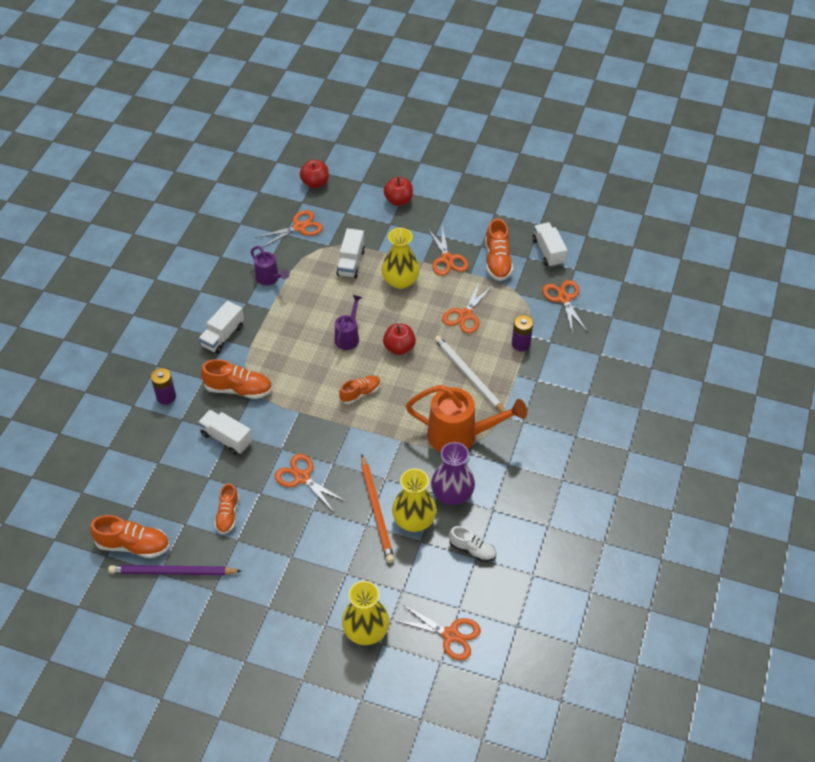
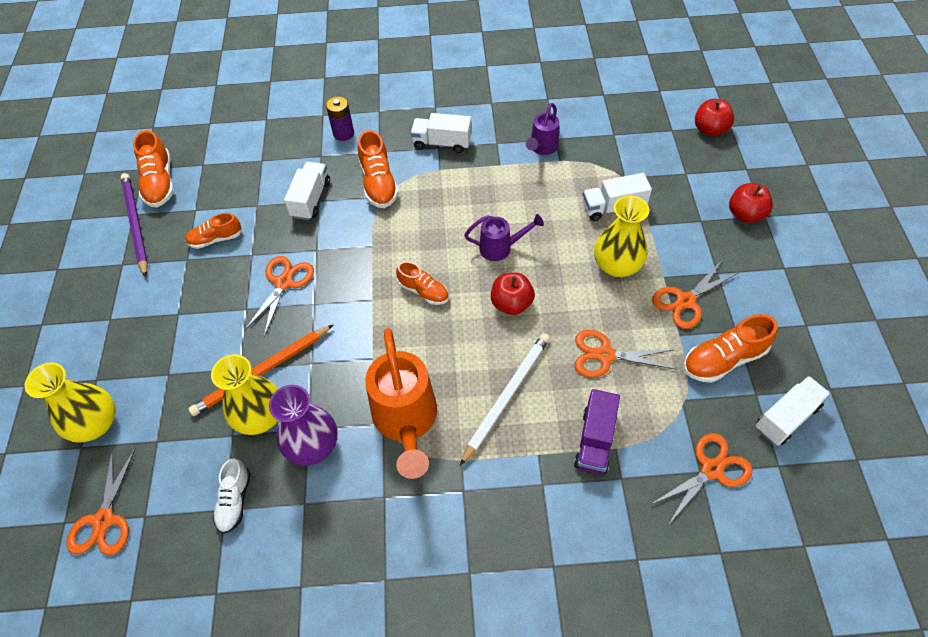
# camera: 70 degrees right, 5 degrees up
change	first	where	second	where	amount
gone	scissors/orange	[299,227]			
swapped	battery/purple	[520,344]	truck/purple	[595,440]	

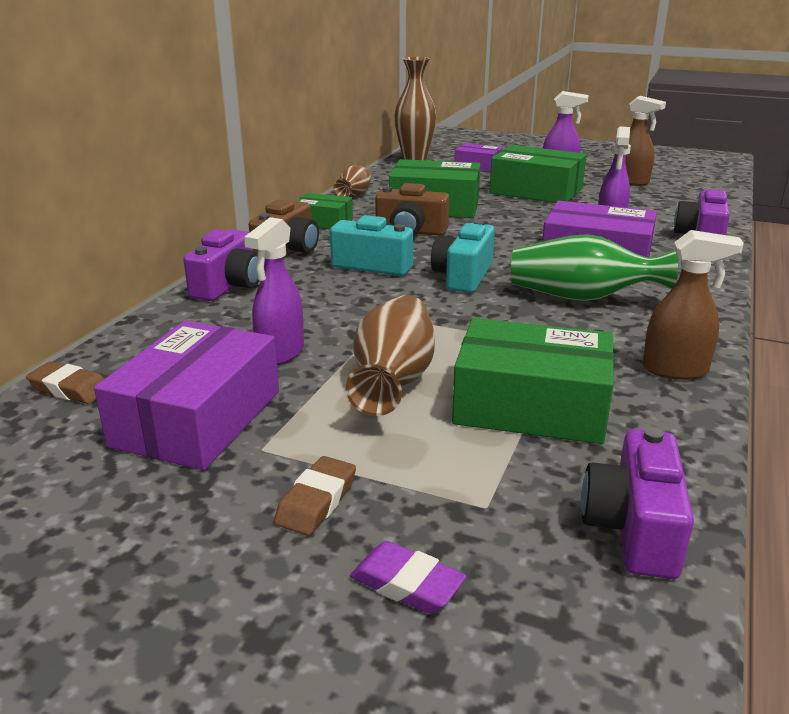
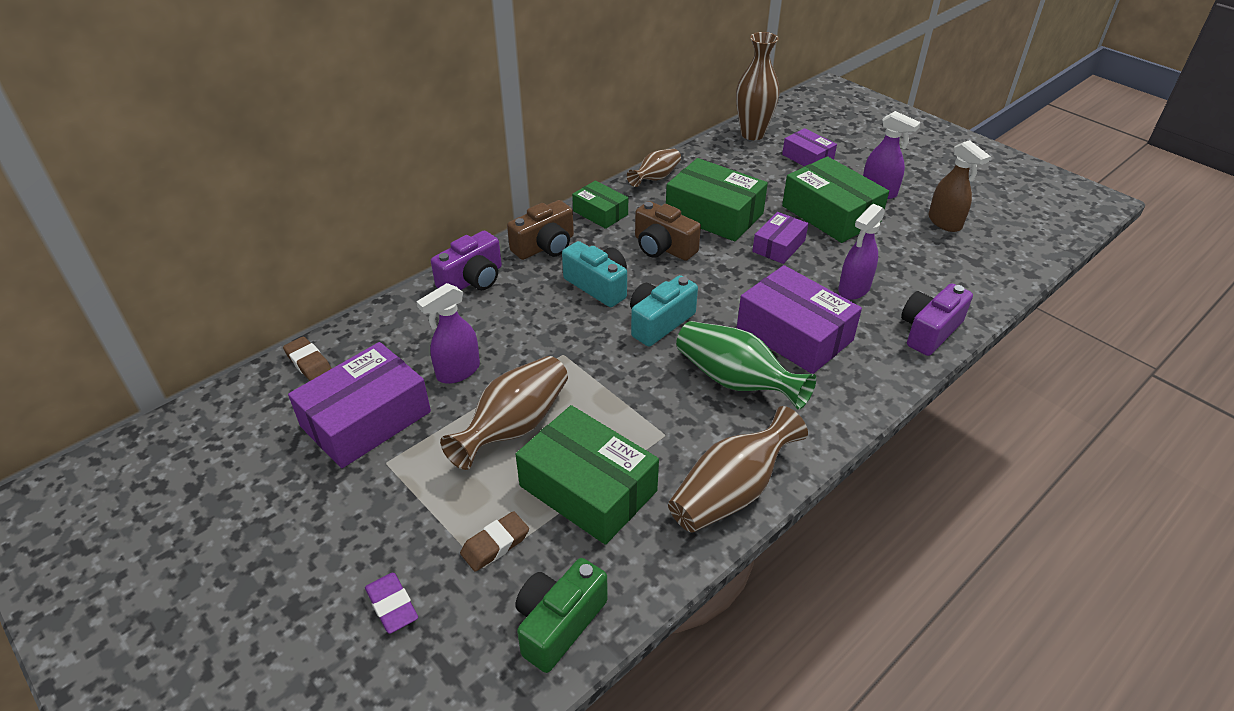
# camera: 25 degrees right, 15 degrees up
change	first	where	second	where	amount
shifted	eraser/brown	[316,501]		[495,544]	
repainted	camera/purple	[633,528]	camera/green	[559,623]	
swapped	spray bottle/brown	[675,370]	vase/brown	[731,492]	
new			box/purple	[778,246]	

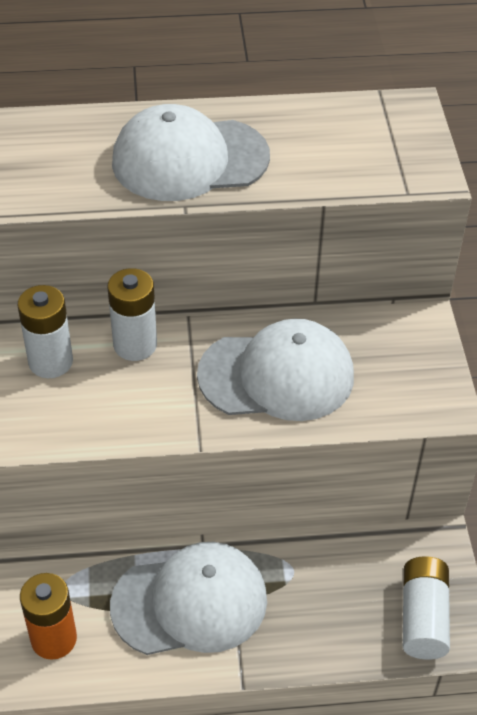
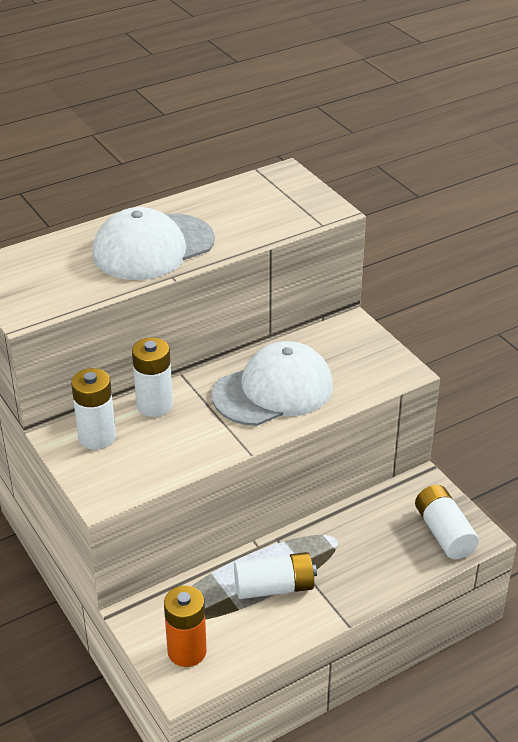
# camera: 25 degrees left, 10 degrees down
change	first	where	second	where	amount
swapped	cap/white	[190,602]	battery/white	[274,587]	

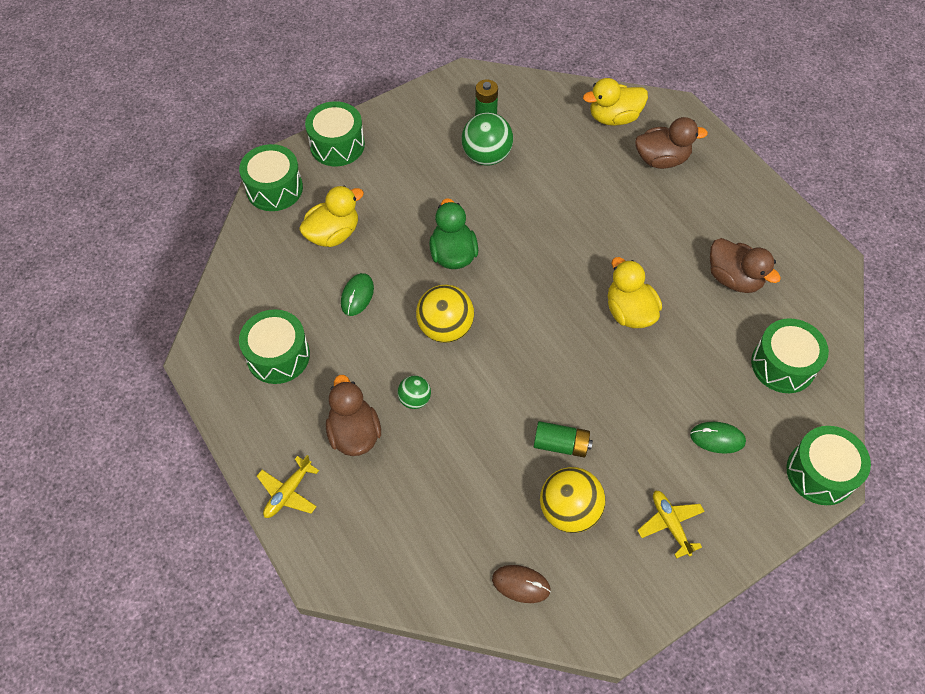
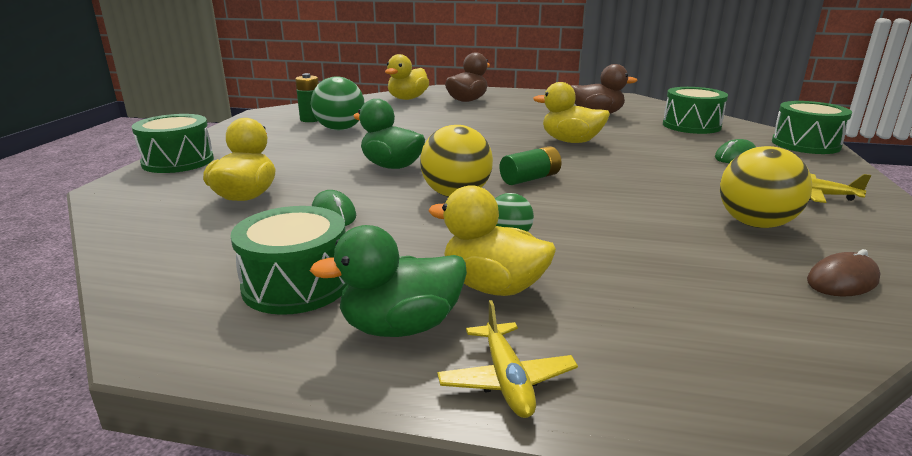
# camera: 45 degrees left, 35 degrees down
change	first	where	second	where	amount
gone	drum/green	[274,188]			
repainted	duck/brown	[354,433]	duck/yellow	[493,286]	
shifted	battery/green	[561,444]		[530,179]	
new			duck/green	[401,326]	

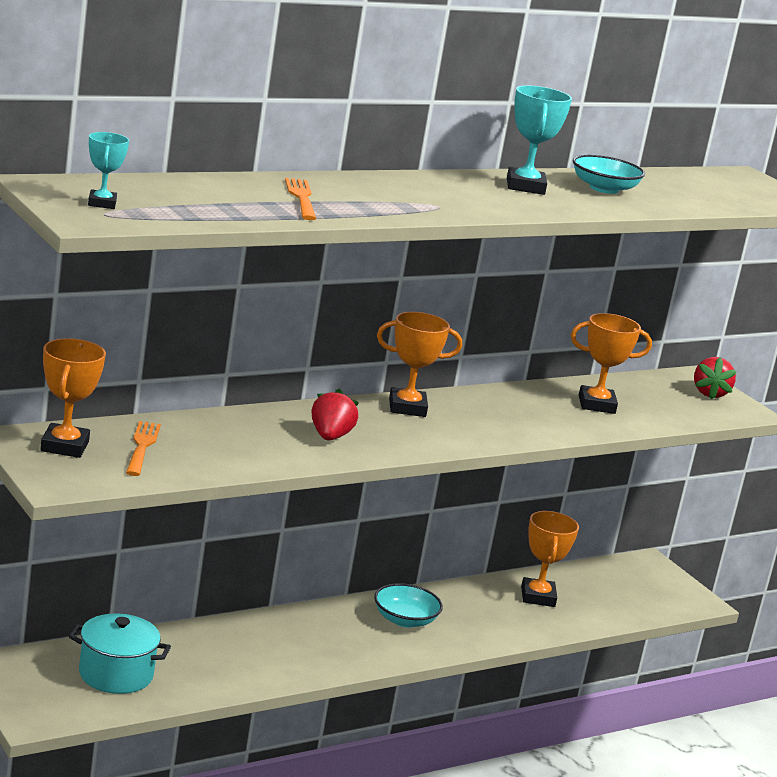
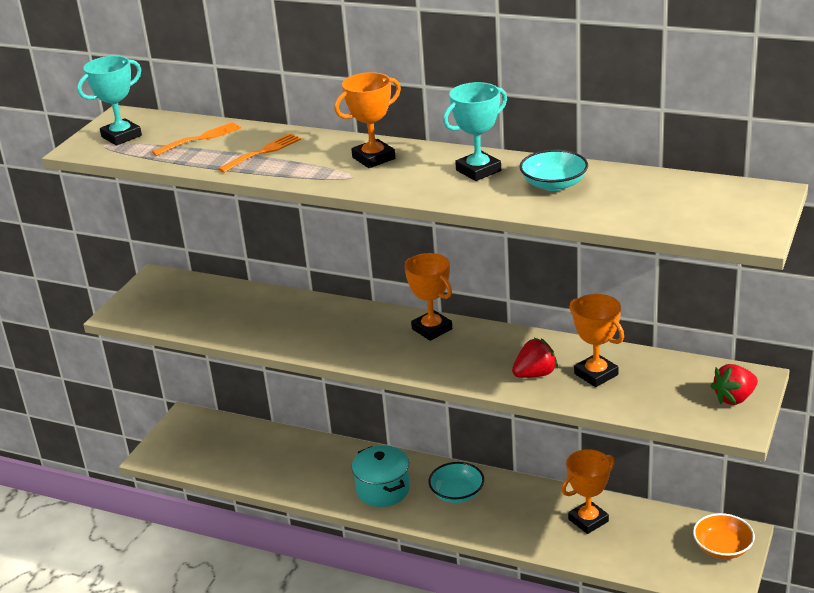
# camera: 60 degrees right, 10 degrees up
change	first	where	second	where	amount
shifted	trophy/orange	[64,446]		[373,158]	
shifted	pot/turquoise	[116,674]		[383,490]	
scaled	trophy/turquoise	[102,203]		[121,136]	x1.64
shifted	fork/orange	[142,447]		[200,139]	
shifted	strawberry/red	[330,437]		[535,374]	
new			bowl/orange	[722,548]	

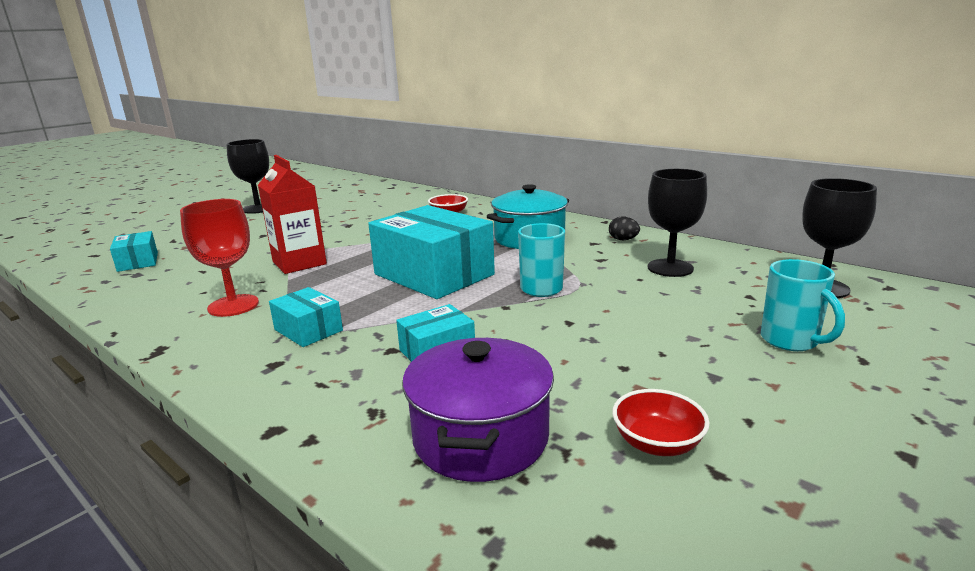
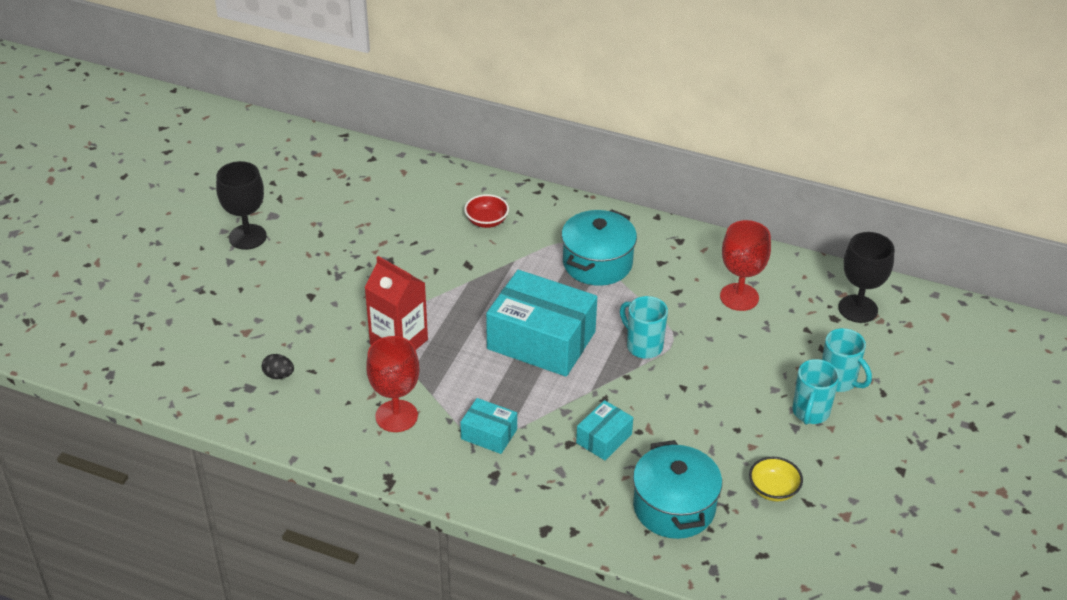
# camera: 20 degrees left, 20 degrees up
change	first	where	second	where	amount
gone	box/turquoise	[138,262]			
repainted	pot/purple	[480,437]	pot/turquoise	[674,507]	
shifted	egg/black	[623,240]		[278,375]	
repainted	bowl/red	[657,443]	bowl/yellow	[773,490]	
repainted	goblet/black	[670,268]	goblet/red	[739,297]	
new			mug/turquoise	[810,413]	

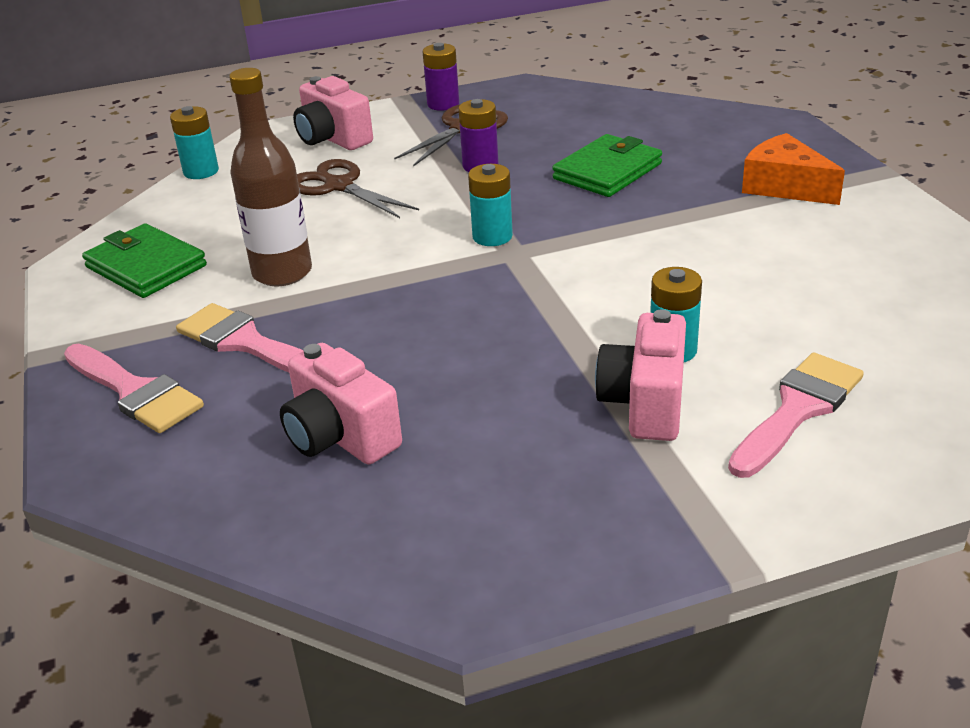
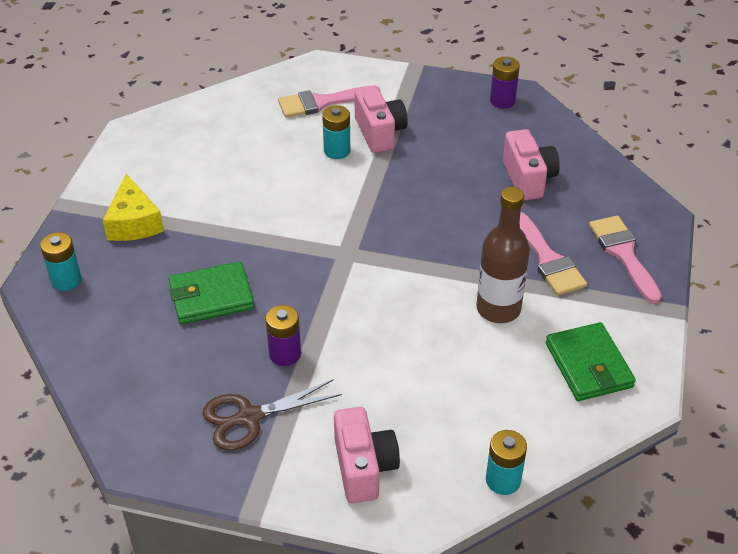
# camera: 150 degrees left, 10 degrees up
change	first	where	second	where	amount
gone	scissors/brown	[338,186]			
shifted	battery/purple	[443,104]		[502,101]	
shifted	battery/turquoise	[492,236]		[66,280]	
rotated	camera/pink	[645,404]		[379,133]	60 degrees counterclockwise
repainted	cheese/orange	[784,186]	cheese/yellow	[134,222]	

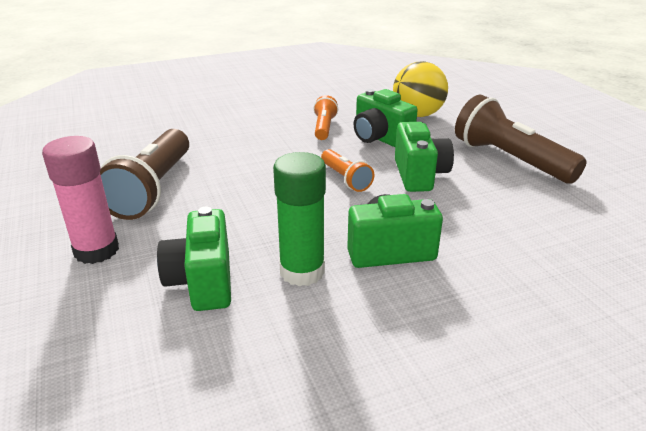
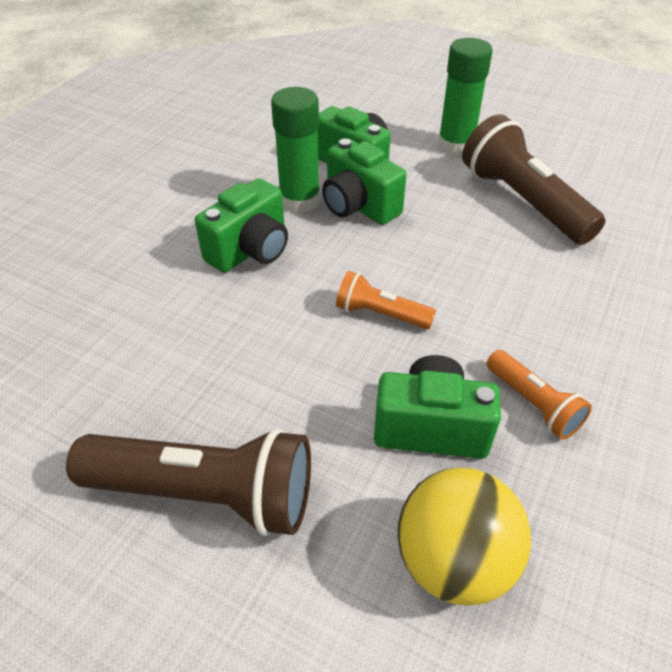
# camera: 140 degrees right, 15 degrees up
change	first	where	second	where	amount
repainted	glue stick/pink	[96,250]	glue stick/green	[455,145]	
shifted	camera/green	[419,175]		[358,206]	

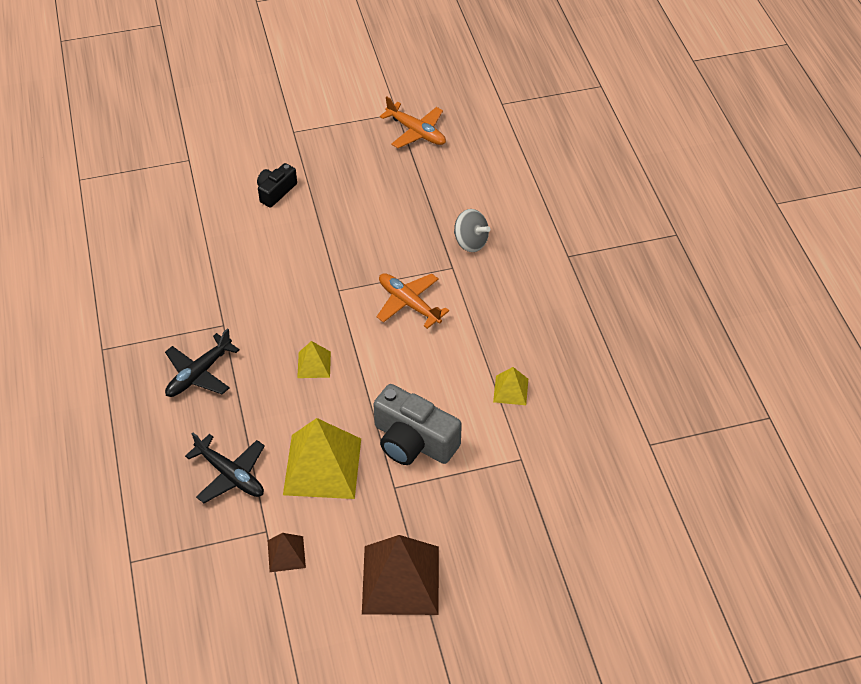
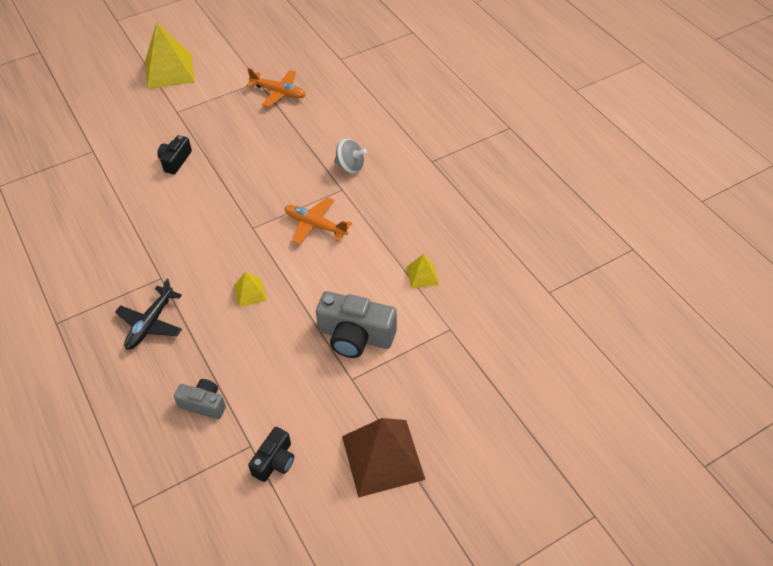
# camera: 15 degrees left, 0 degrees up
change	first	where	second	where	amount
swapped	plane/black	[230,475]	camera/grey	[203,404]	
swapped	pyramid/brown	[286,554]	camera/black	[275,461]	
shifted	pyramid/yellow	[322,466]		[169,71]	

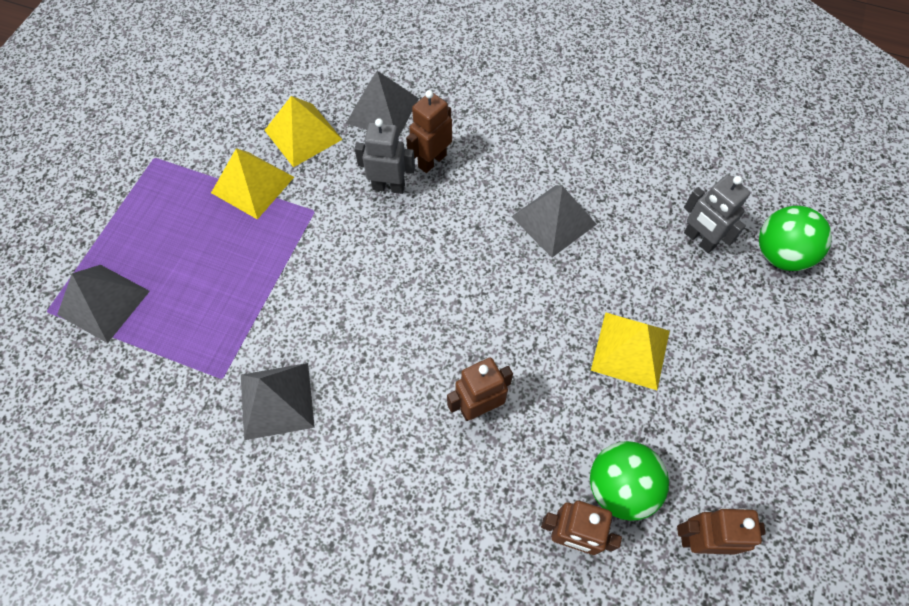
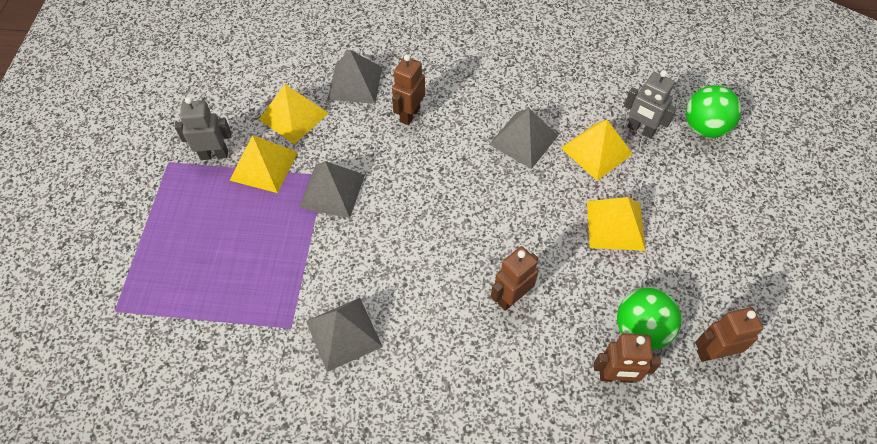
# camera: 15 degrees left, 5 degrees down
change	first	where	second	where	amount
shifted	pyramid/grey	[103,302]		[332,190]	
shifted	robot/grey	[389,186]		[214,154]	
new			pyramid/yellow	[596,150]	

